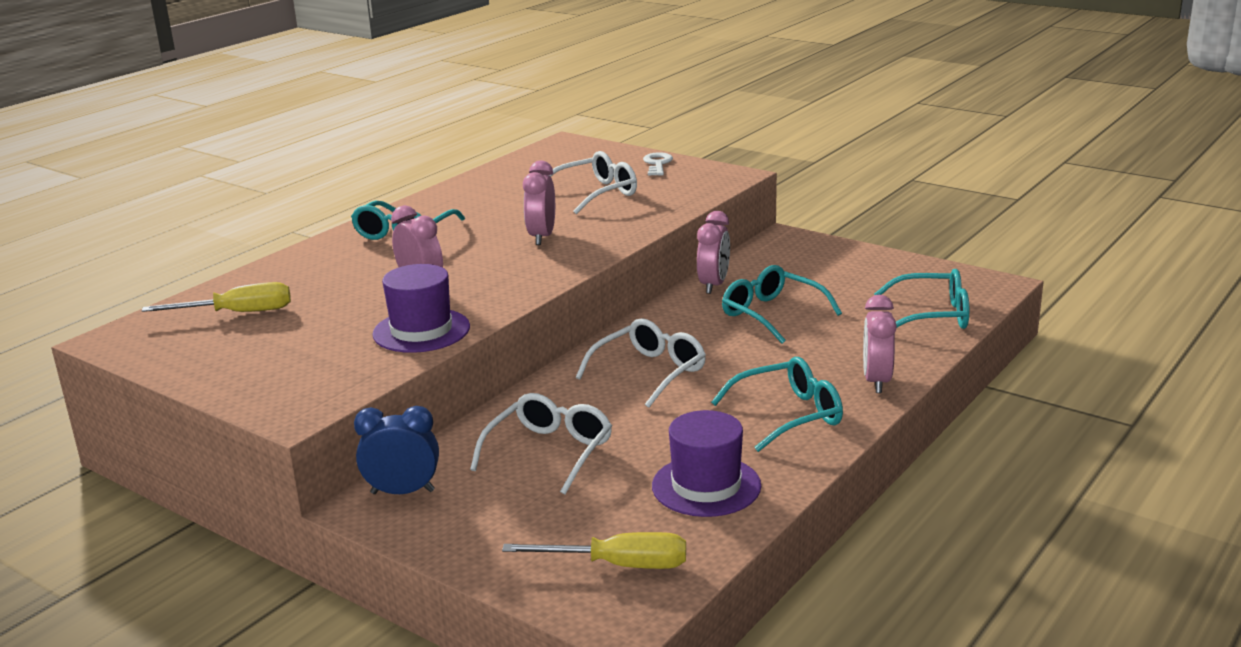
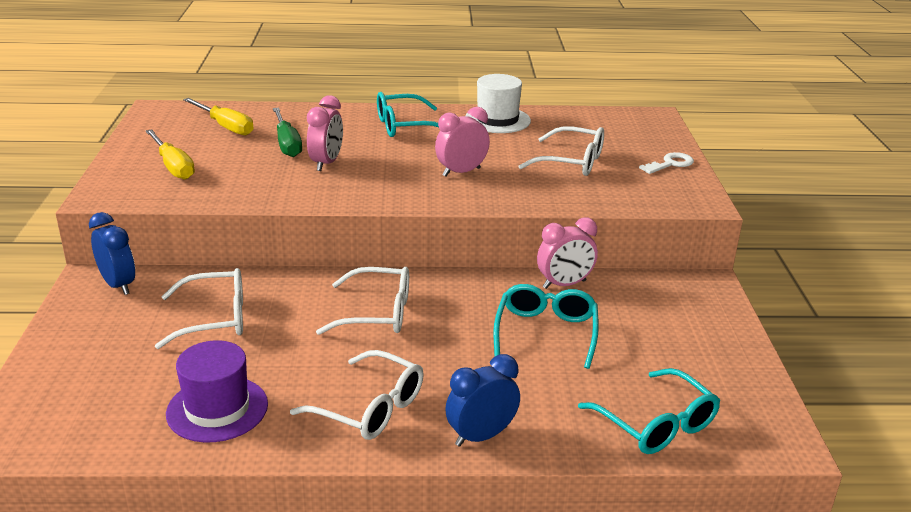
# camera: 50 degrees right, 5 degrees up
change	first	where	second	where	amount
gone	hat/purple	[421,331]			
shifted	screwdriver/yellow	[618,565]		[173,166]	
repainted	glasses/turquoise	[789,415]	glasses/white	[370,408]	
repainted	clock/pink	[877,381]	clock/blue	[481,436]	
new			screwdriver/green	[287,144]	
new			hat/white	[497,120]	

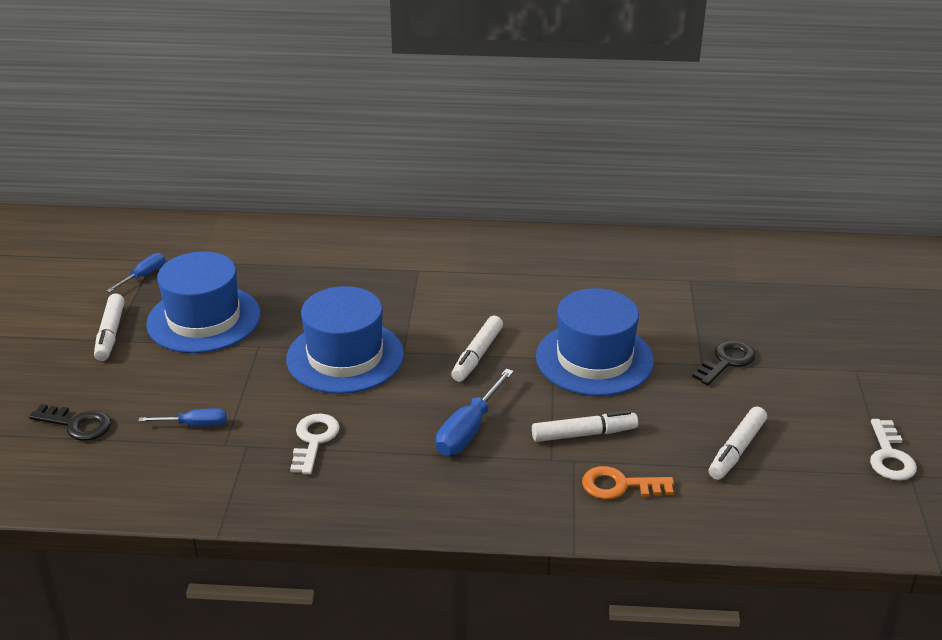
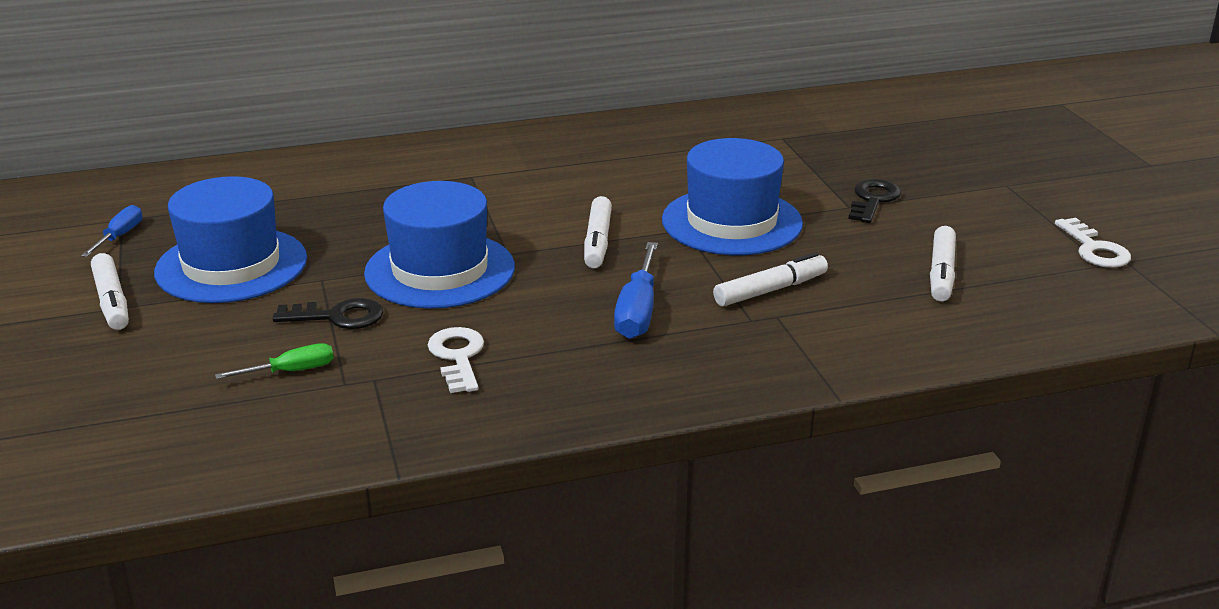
# camera: 20 degrees left, 5 degrees down
change	first	where	second	where	amount
shifted	key/black	[77,424]		[337,317]	
repainted	screwdriver/blue	[194,425]	screwdriver/green	[291,371]	
gone	key/orange	[620,485]			

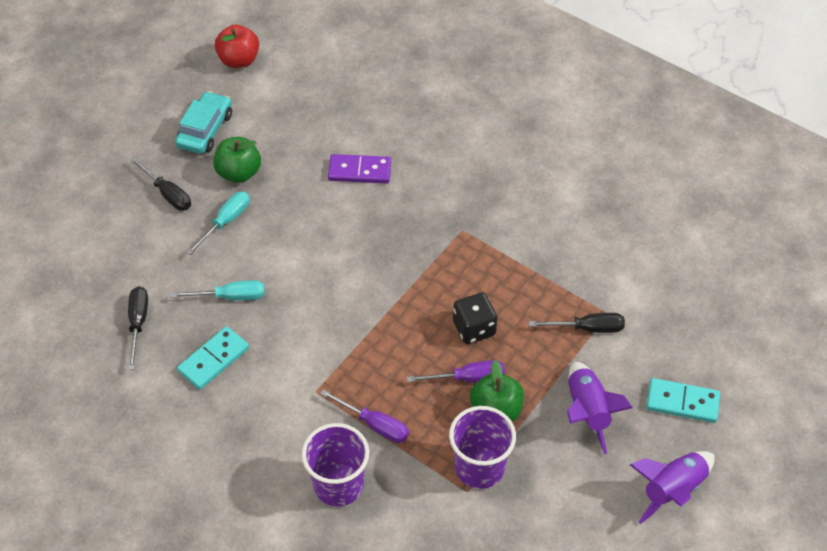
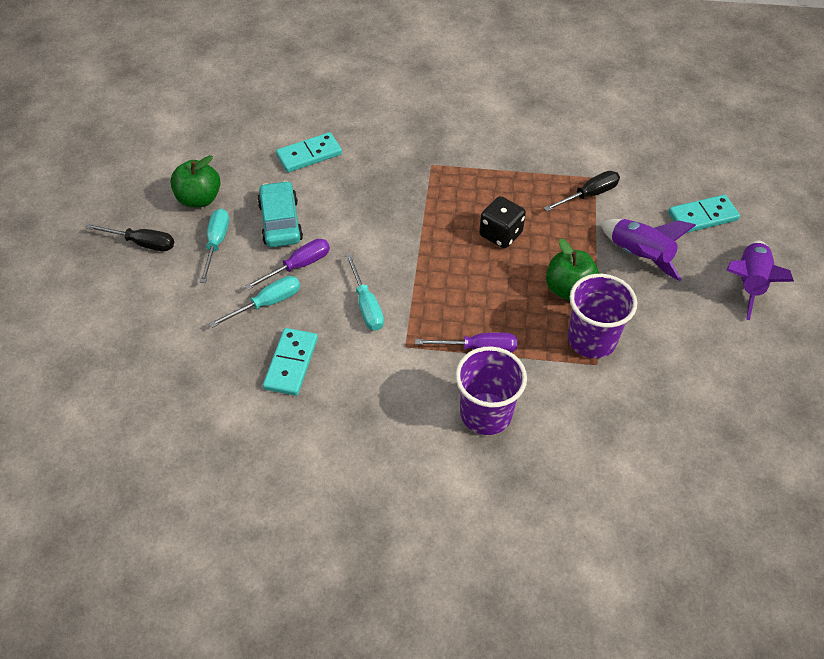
# camera: 30 degrees left, 0 degrees up
change	first	where	second	where	amount
gone	screwdriver/black	[138,323]			
shifted	car/turquoise	[205,130]		[280,222]	
gone	apple/red	[239,60]			
repainted	domino/purple	[359,171]	domino/turquoise	[309,155]	
shifted	screwdriver/purple	[467,378]		[298,266]	
new			screwdriver/turquoise	[366,305]	

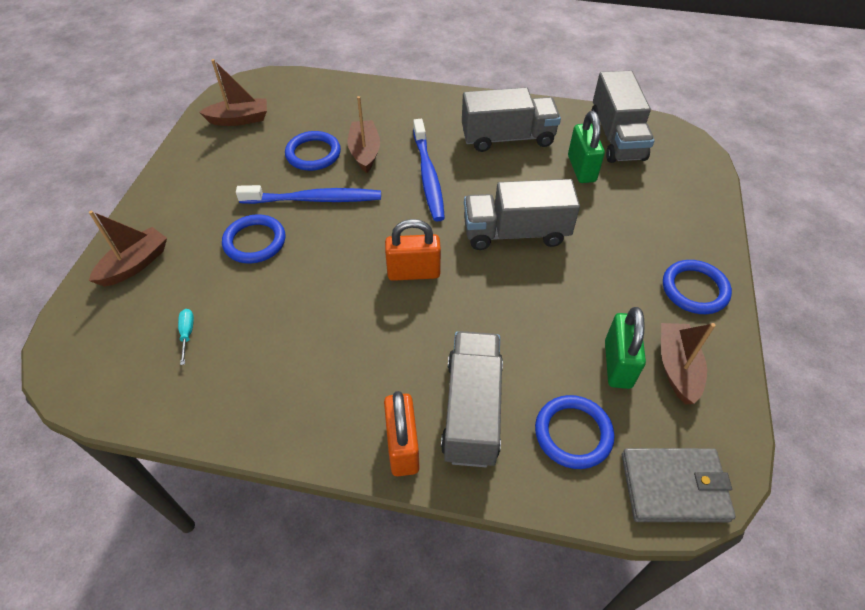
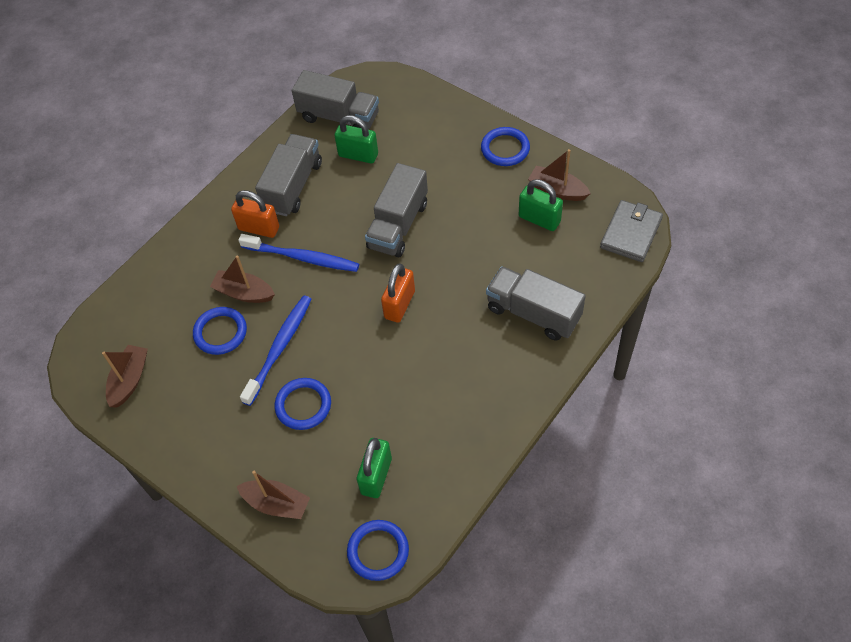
# camera: 60 degrees left, 5 degrees up
change	first	where	second	where	amount
rotated	boat/brown	[135,264]		[276,504]	135 degrees clockwise
swapped	screwdriver/turquoise	[187,334]	padlock/green	[376,476]	
shifted	padlock/orange	[402,446]		[259,228]	
shifted	ring/blue	[573,433]		[378,551]	

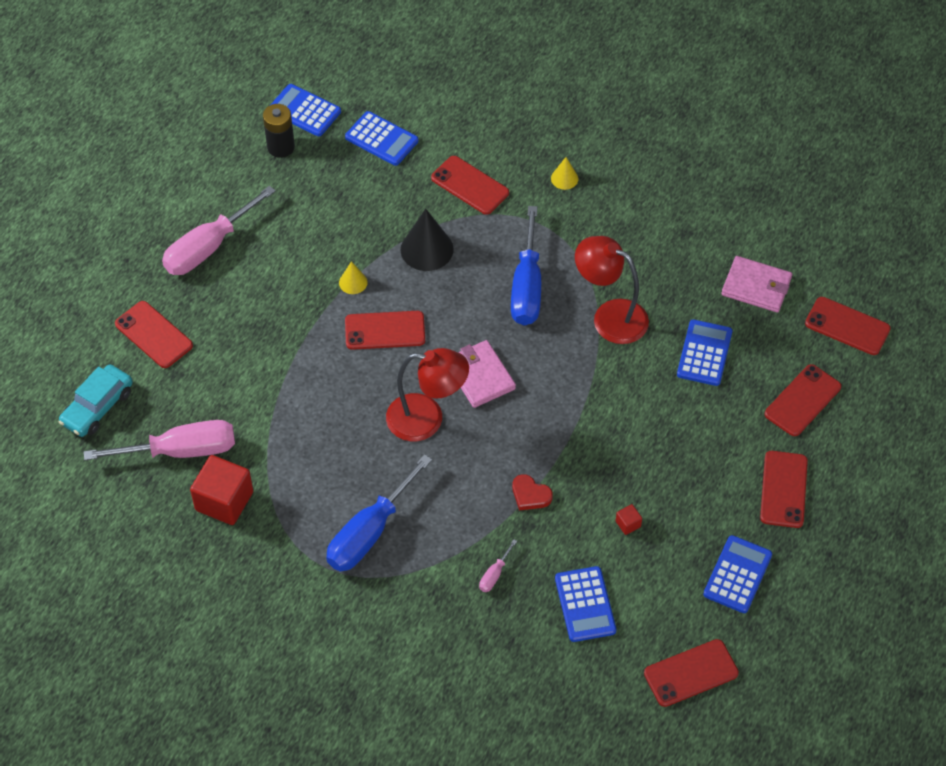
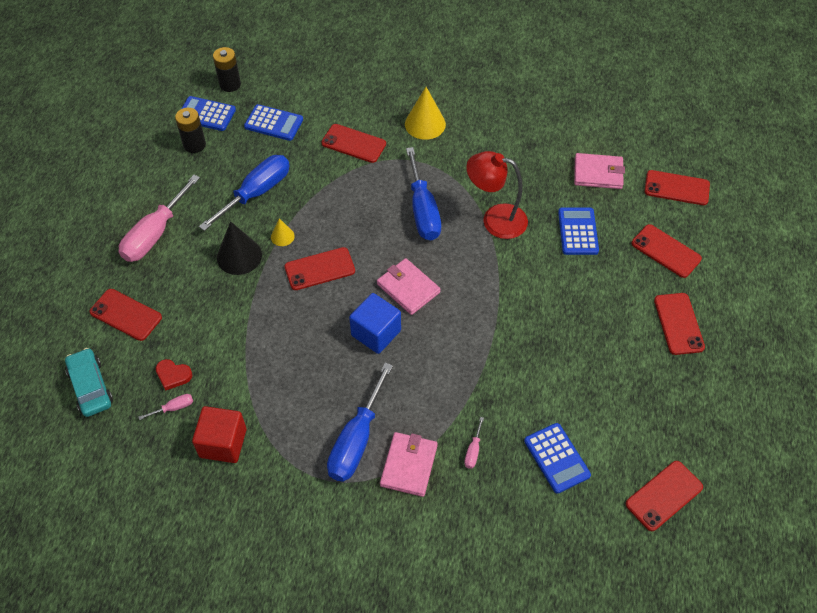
# camera: 15 degrees left, 0 degrees up
change	first	where	second	where	amount
rotated	car/turquoise	[97,407]		[91,387]	135 degrees clockwise
scaled	screwdriver/pink	[181,450]		[174,408]	x0.42
swapped	lamp/red	[427,419]	cube/blue	[376,333]	
shifted	cone/black	[427,249]		[239,256]	
shifted	heart/red	[530,495]		[173,375]	
scaled	cone/yellow	[564,178]		[425,124]	x1.87
gone	cube/red	[628,524]			
gone	calculator/blue	[737,575]			
rotated	phone/red	[802,400]		[666,251]	75 degrees counterclockwise
new			screwdriver/blue	[256,193]	
new			battery/black	[230,84]	
new			wallet/pink	[409,465]	

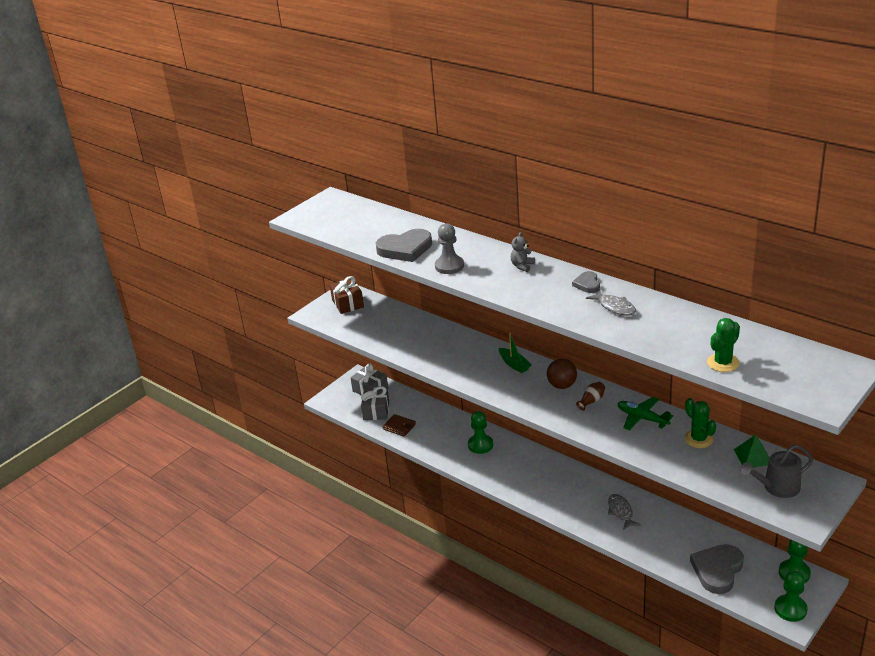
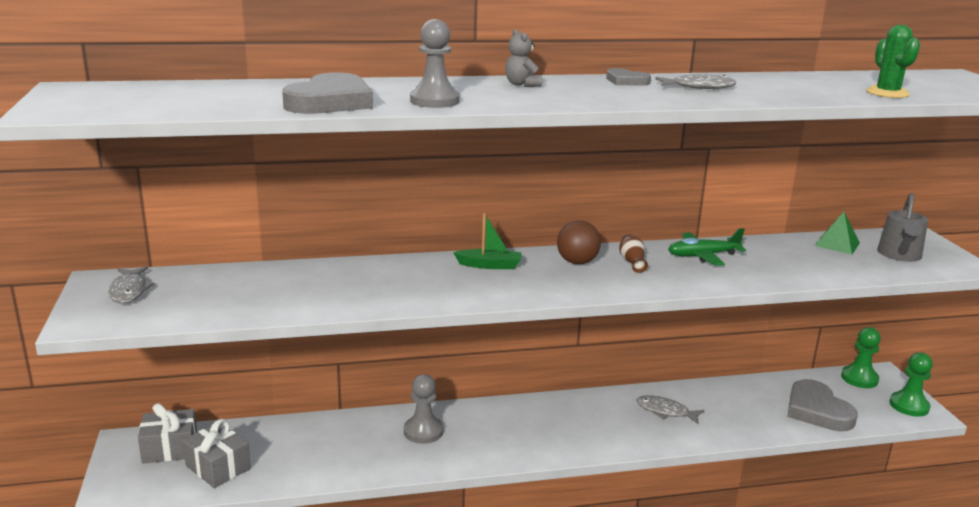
# camera: 55 degrees left, 10 degrees down
change	first	where	second	where	amount
swapped	gift/brown	[348,303]	fish/grey	[129,291]	
gone	wallet/brown	[399,427]			
repainted	pawn/green	[480,445]	pawn/grey	[423,431]	
gone	cactus/green	[698,439]			

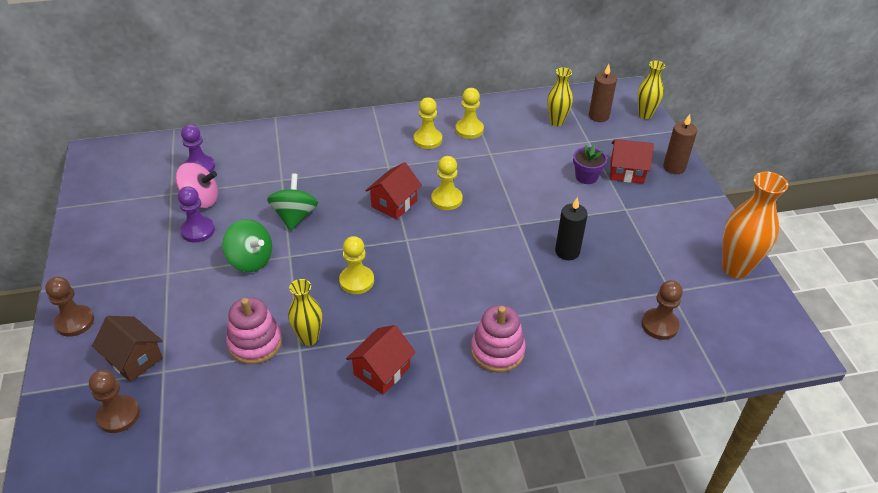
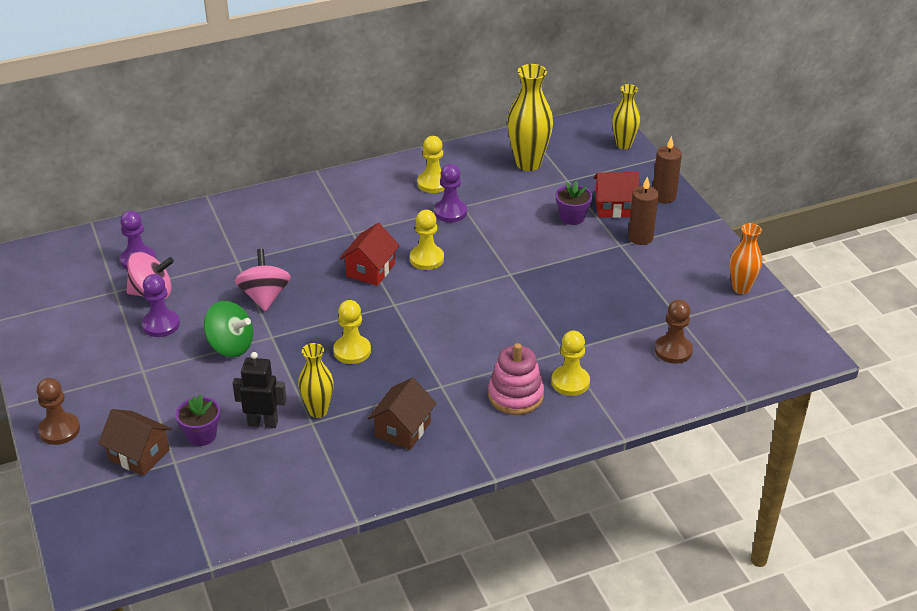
# camera: 10 degrees left, 5 degrees down
change	first	where	second	where	amount
gone	pawn/brown	[119,415]			
swapped	stacking toy/pink	[255,343]	robot/black	[263,423]	
repainted	spinning top/green	[295,216]	spinning top/pink	[264,297]	
repainted	house/red	[382,370]	house/brown	[403,429]	
shifted	pawn/yellow	[427,140]		[570,382]	
scaled	vase/yellow	[556,122]		[528,164]	x1.60
gone	candle/black	[567,251]			
shifted	candle/brown	[598,116]		[640,237]	
scaled	vase/orange	[735,268]		[741,288]	x0.62
new			flower pot/purple	[201,435]	
new			pawn/purple	[450,212]	

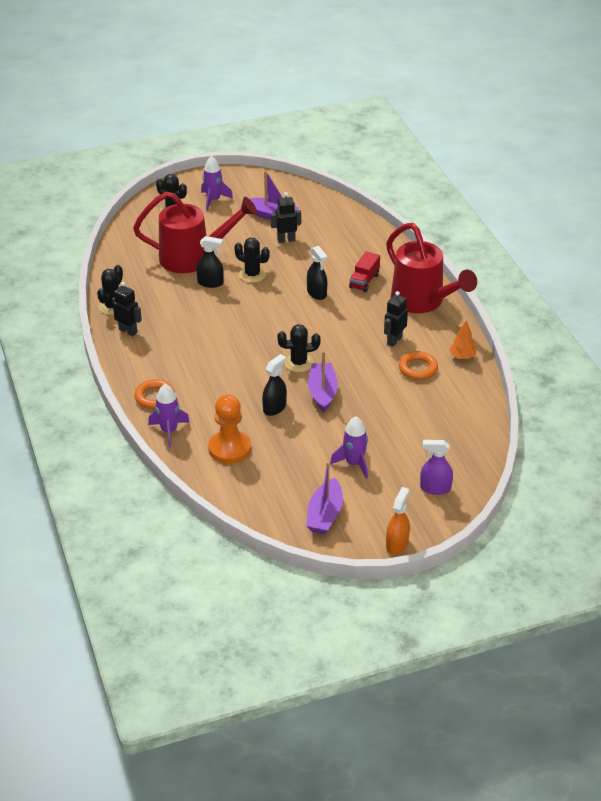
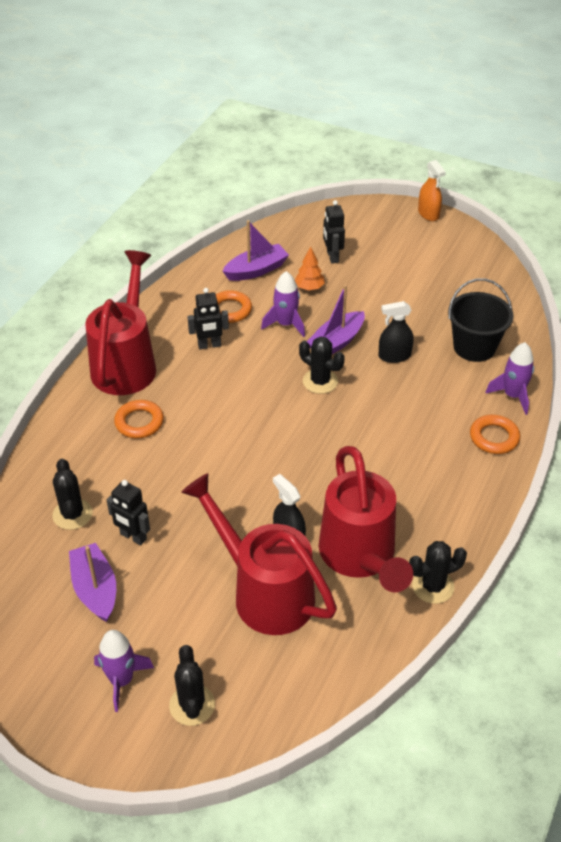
# camera: 135 degrees left, 5 degrees up
change	first	where	second	where	amount
shifted	robot/black	[128,331]		[332,257]	
swapped	pawn/orange	[229,448]	bucket/black	[474,347]	
shifted	cactus/black	[252,275]		[72,514]	
shifted	boat/purple	[324,515]		[256,270]	
gone	spray bottle/black	[316,293]			
shifted	rocket/purple	[354,463]		[286,324]	
swapped	truck/red	[364,281]	ring/orange	[139,422]	
rotated	spray bottle/orange	[397,544]		[428,214]	90 degrees counterclockwise
gone	spray bottle/purple	[435,488]			
shifted	tree/orange	[462,356]		[309,288]	
new			watering can/red	[360,556]	

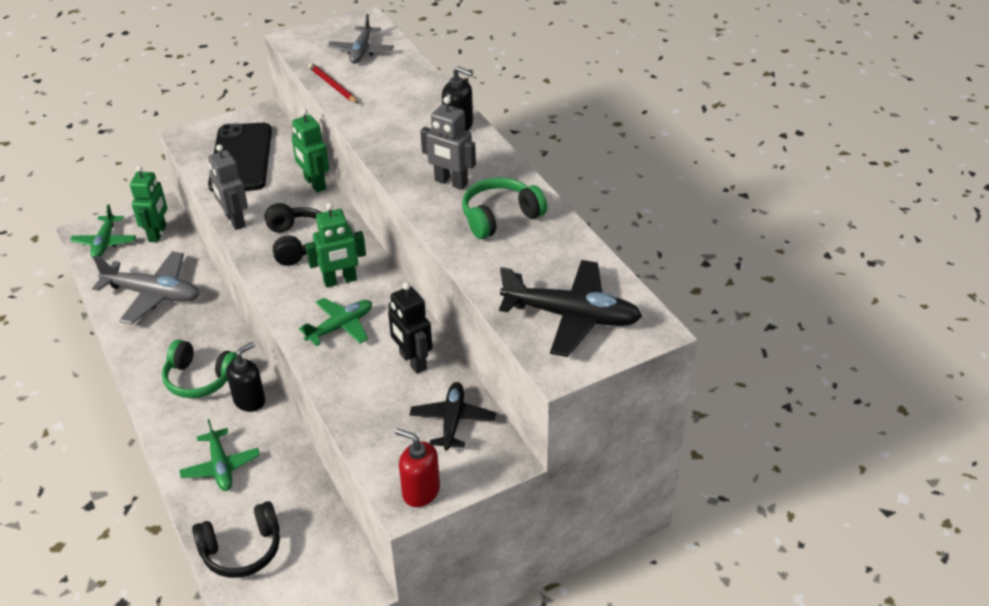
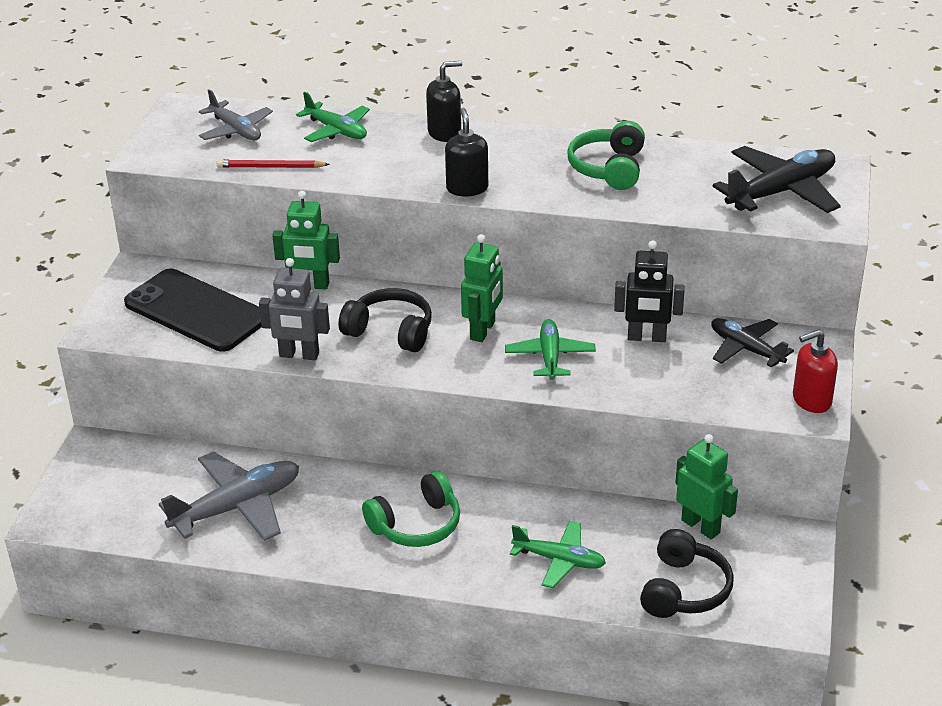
# camera: 50 degrees left, 5 degrees down
change	first	where	second	where	amount
shifted	plane/green	[105,243]		[336,130]	
shifted	robot/green	[158,233]		[701,526]	
shifted	soap dispenser/black	[249,400]		[467,188]	
gone	robot/grey	[451,182]			

